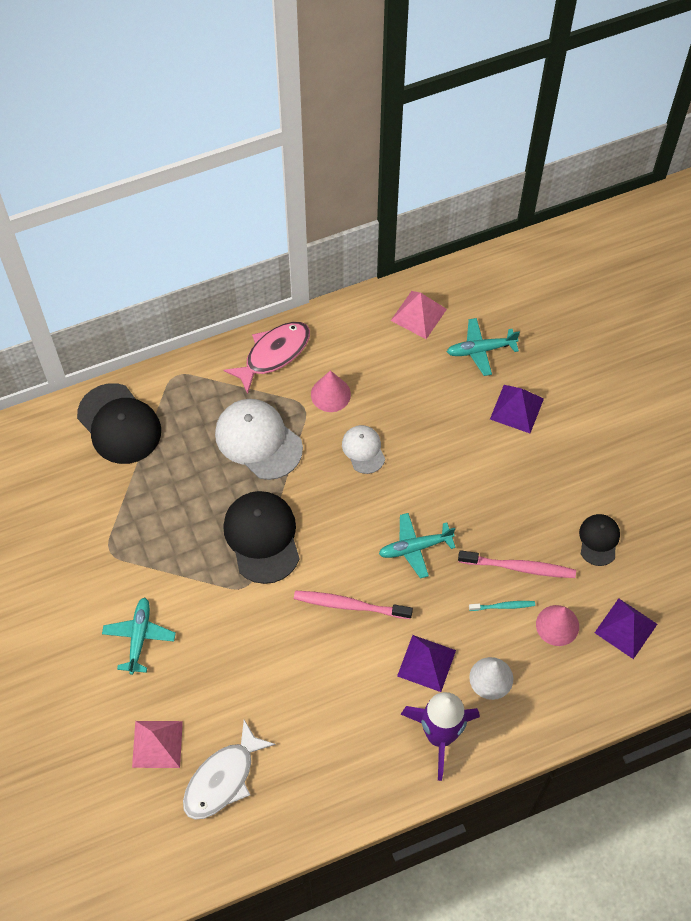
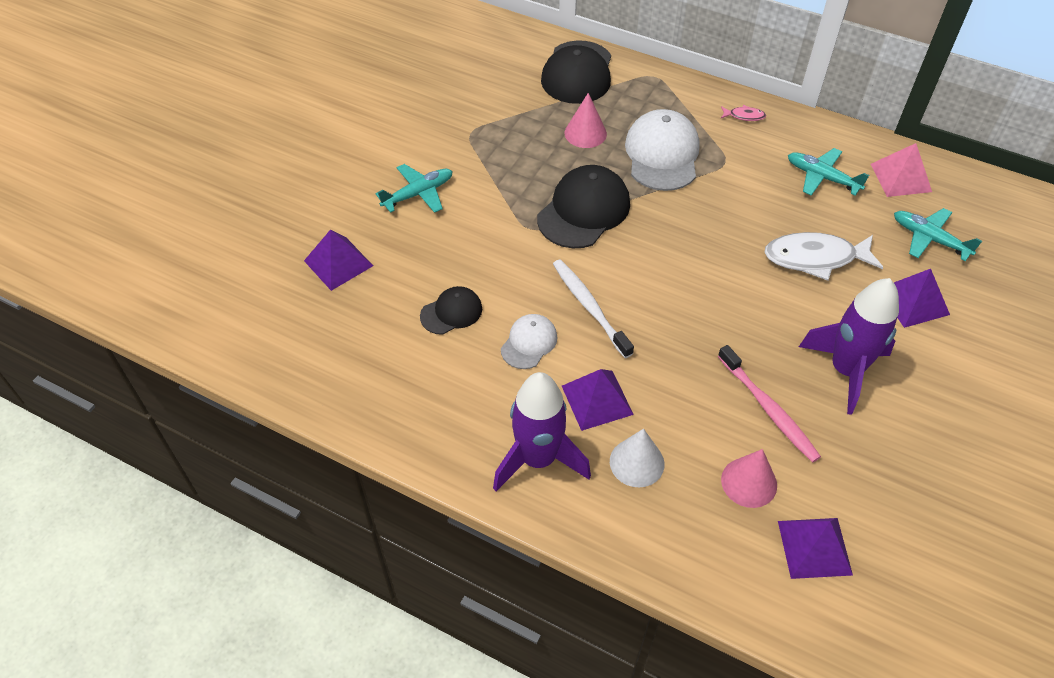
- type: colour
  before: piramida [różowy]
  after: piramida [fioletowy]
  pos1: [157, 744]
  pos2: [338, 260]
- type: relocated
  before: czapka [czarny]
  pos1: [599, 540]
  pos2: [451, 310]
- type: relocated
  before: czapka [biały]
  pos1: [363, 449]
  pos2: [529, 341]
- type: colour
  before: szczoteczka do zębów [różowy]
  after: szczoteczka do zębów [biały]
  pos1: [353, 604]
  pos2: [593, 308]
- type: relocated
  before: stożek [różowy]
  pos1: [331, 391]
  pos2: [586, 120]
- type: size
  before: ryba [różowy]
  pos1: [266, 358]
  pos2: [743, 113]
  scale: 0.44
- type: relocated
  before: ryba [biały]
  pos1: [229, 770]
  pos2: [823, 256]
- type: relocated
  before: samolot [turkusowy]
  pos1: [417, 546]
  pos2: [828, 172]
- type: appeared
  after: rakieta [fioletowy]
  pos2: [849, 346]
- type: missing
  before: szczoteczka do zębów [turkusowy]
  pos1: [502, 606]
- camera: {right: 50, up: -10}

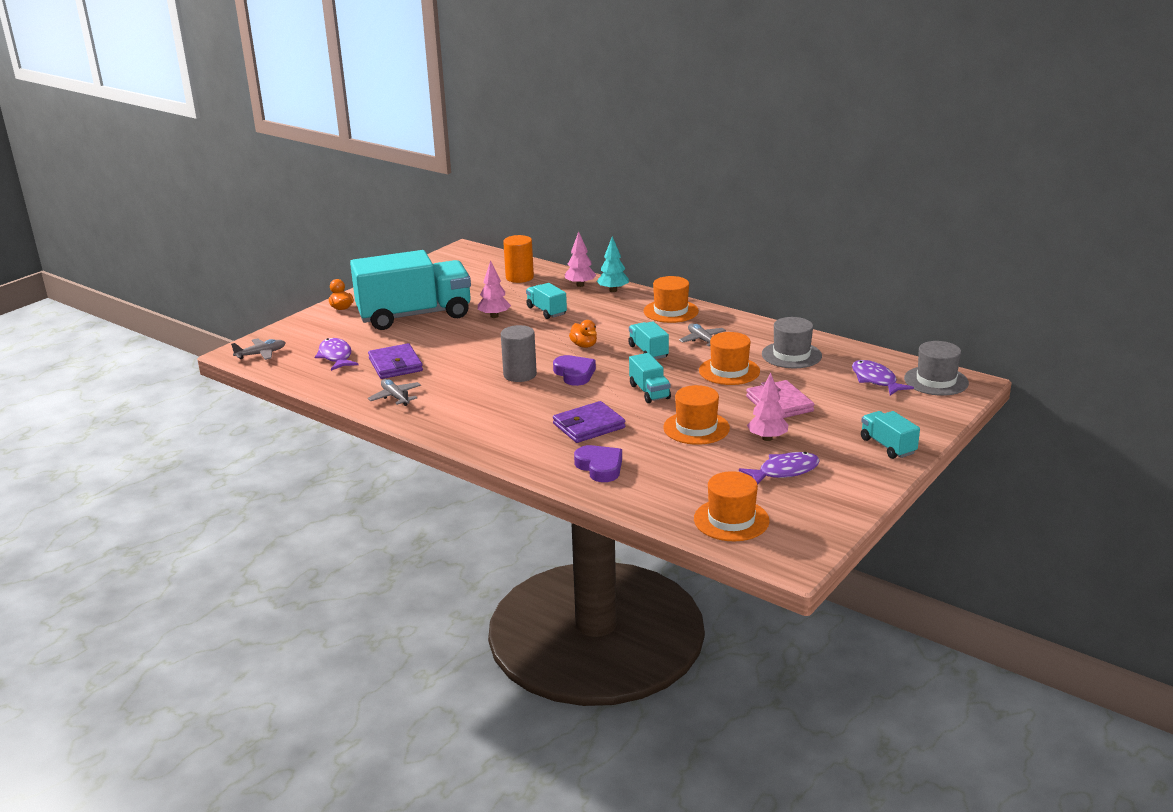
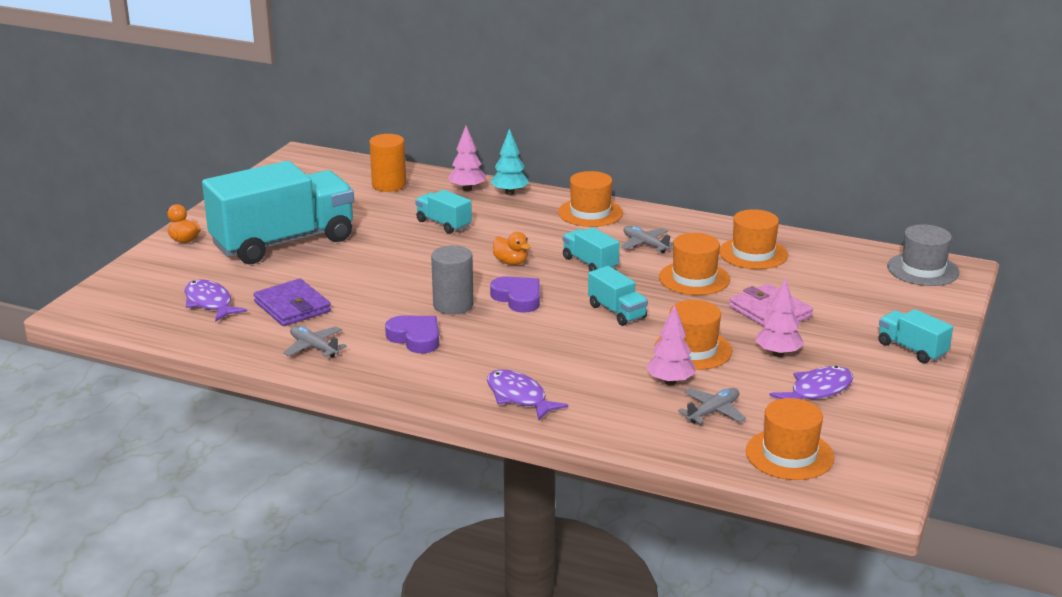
- type: relocated
  before: serce [fioletowy]
  pos1: [598, 463]
  pos2: [412, 334]
- type: relocated
  before: ryba [fioletowy]
  pos1: [883, 378]
  pos2: [527, 395]
- type: relocated
  before: drzewko [różowy]
  pos1: [494, 289]
  pos2: [670, 344]
- type: relocated
  before: samolot [szary]
  pos1: [258, 349]
  pos2: [712, 406]
- type: colour
  before: kapelusz [szary]
  after: kapelusz [pomarańczowy]
  pos1: [792, 343]
  pos2: [753, 239]
- type: missing
  before: portfel [fioletowy]
  pos1: [589, 422]
- camera: {right: -15, up: 0}

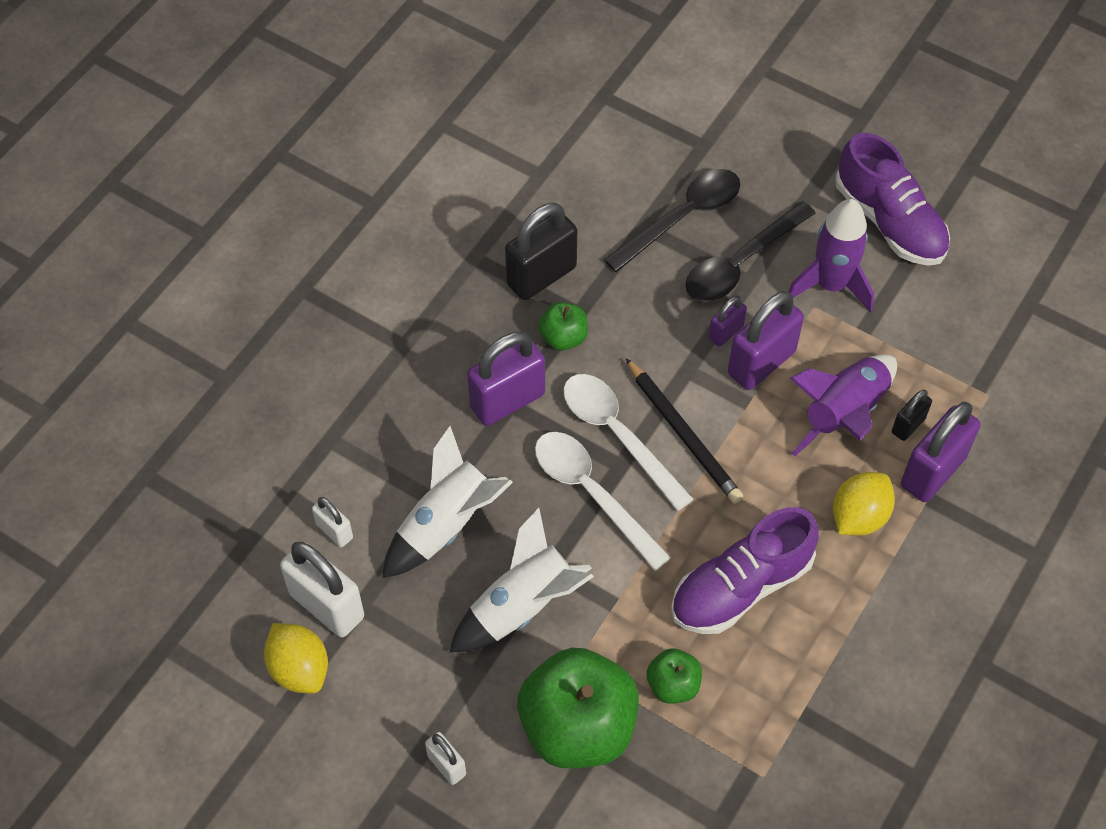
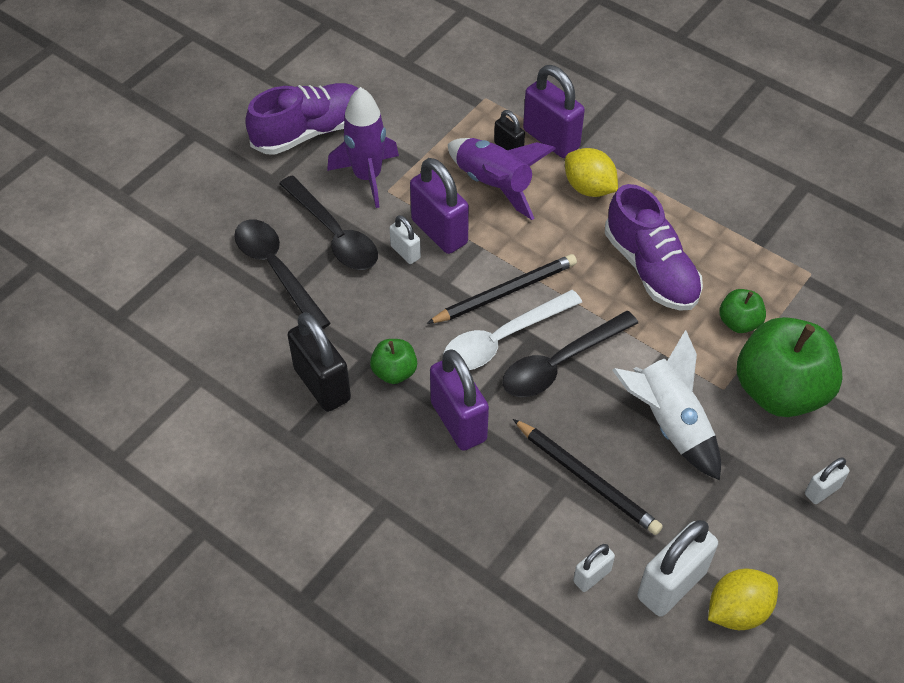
- type: colour
  before: kłódka [fioletowy]
  after: kłódka [biały]
  pos1: [728, 321]
  pos2: [405, 239]
- type: colour
  before: łyżka [biały]
  after: łyżka [czarny]
  pos1: [603, 501]
  pos2: [570, 354]
- type: exchanged
  before: rakieta [biały]
  after: ołówek [czarny]
  pos1: [448, 502]
  pos2: [588, 477]
- camera: {right: -85, up: -5}

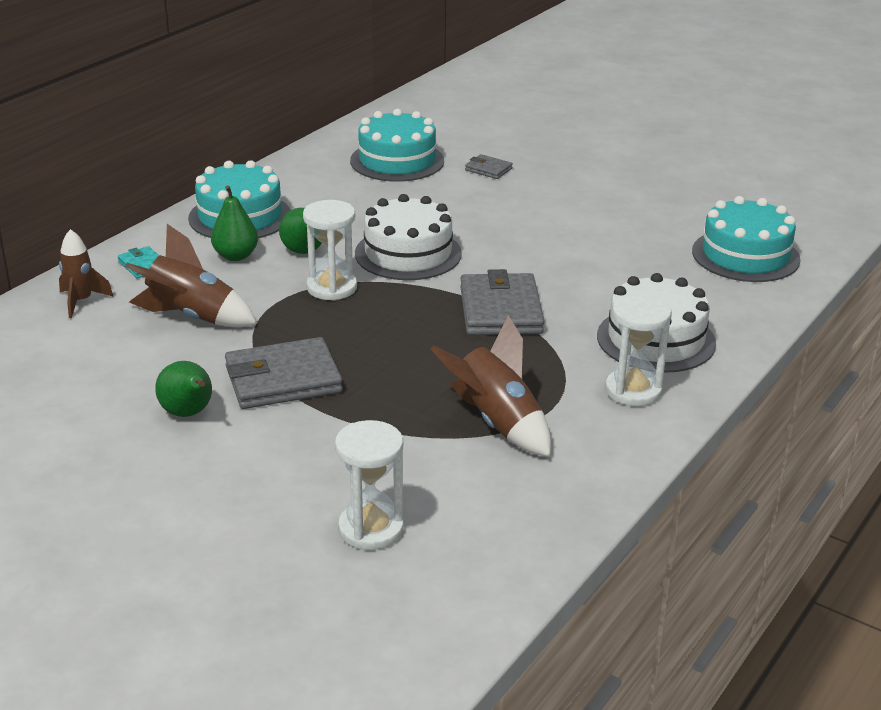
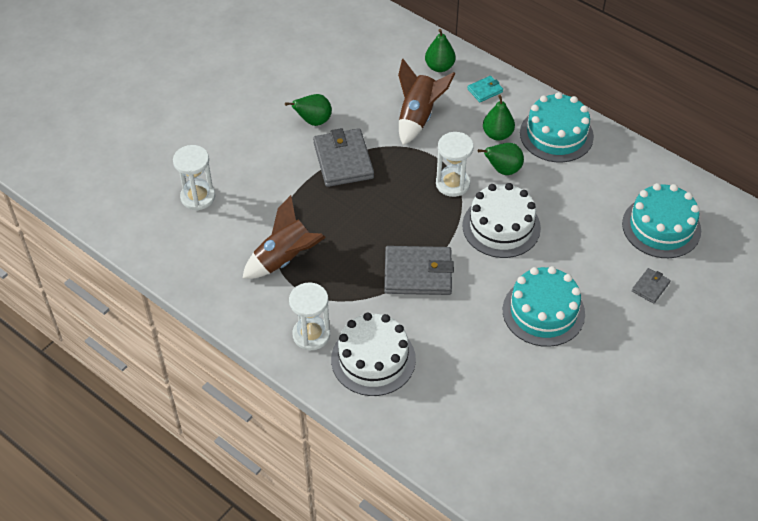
- type: exchanged
  before: rakieta [brązowy]
  after: gruszka [zielony]
  pos1: [86, 273]
  pos2: [440, 50]
- type: relocated
  before: tort [turkusowy]
  pos1: [746, 239]
  pos2: [544, 306]
- camera: {right: 95, up: 20}

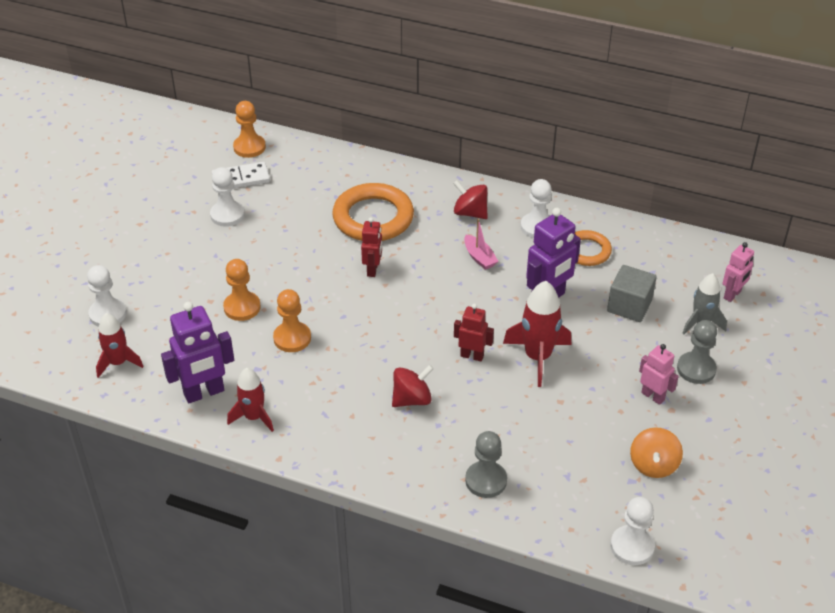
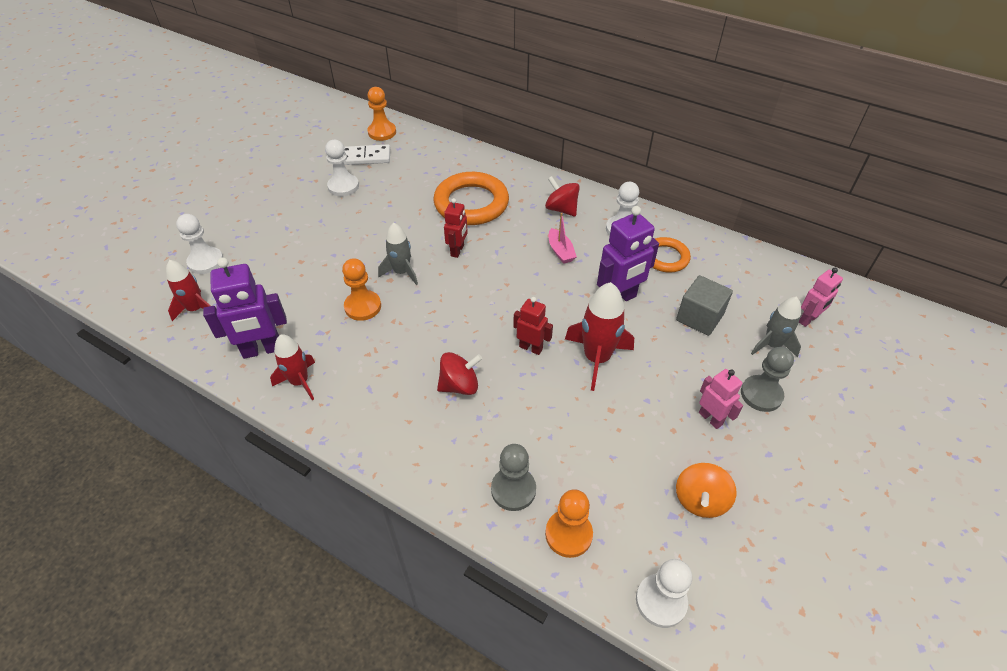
- type: appeared
  after: rakieta [szary]
  pos2: [398, 254]
- type: relocated
  before: pionek [pomarańczowy]
  pos1: [242, 290]
  pos2: [569, 523]
- camera: {right: 10, up: 5}

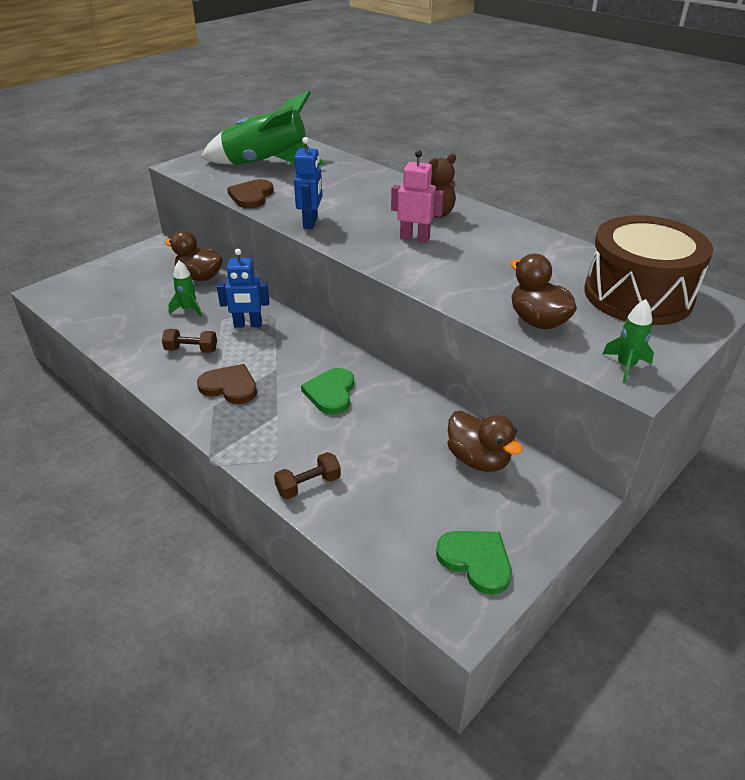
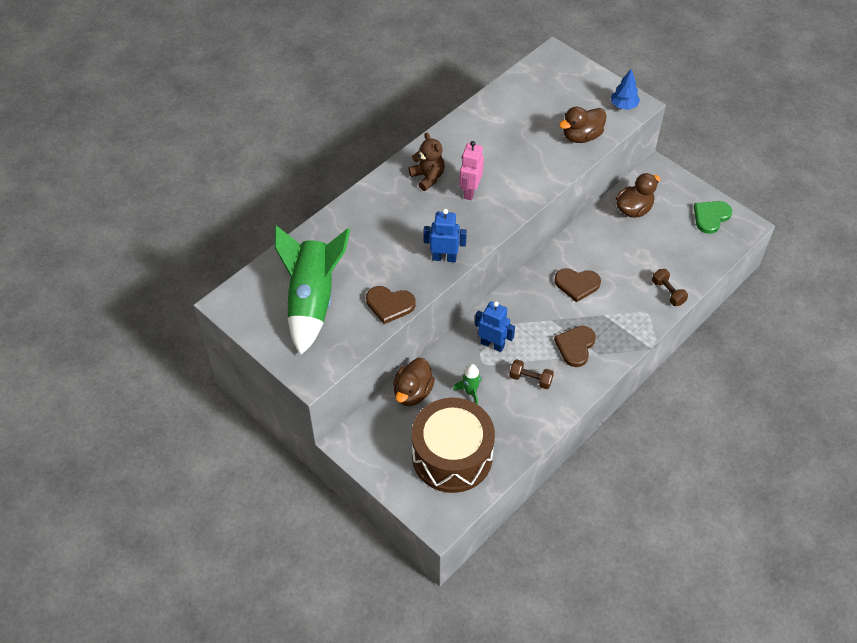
- type: relocated
  before: bęben [brązowy]
  pos1: [648, 270]
  pos2: [453, 445]
- type: spun
  before: robot [niebieski]
  pos1: [243, 288]
  pos2: [495, 326]
  turn: -60
- type: spun
  before: hantel [brązowy]
  pos1: [189, 341]
  pos2: [531, 374]
  turn: -75
- type: colour
  before: serce [zielony]
  after: serce [brązowy]
  pos1: [327, 391]
  pos2: [577, 285]
- type: exchanged
  before: rakieta [zielony]
  after: drzewko [niebieski]
  pos1: [628, 341]
  pos2: [625, 89]
- camera: {right: -90, up: 15}

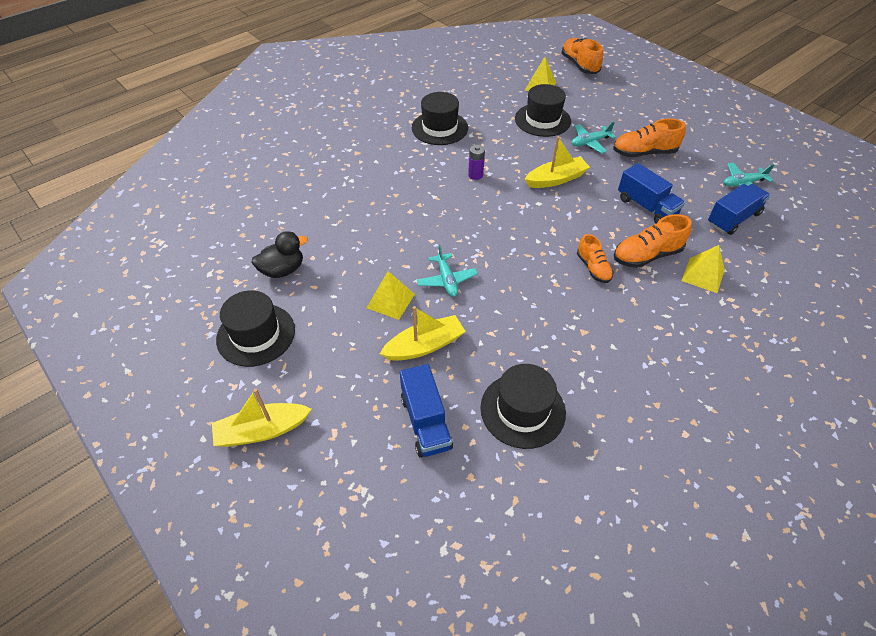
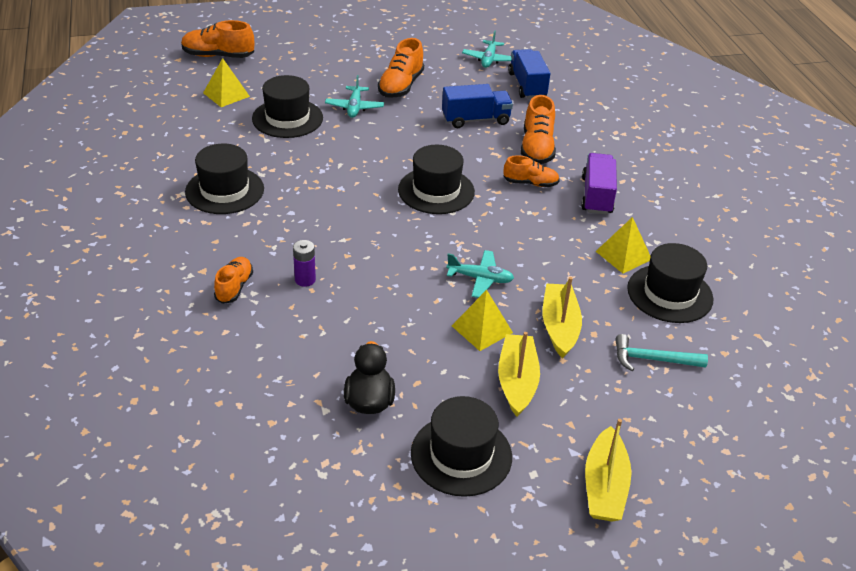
- type: appeared
  after: but [pomarańczowy]
  pos2: [233, 280]
- type: relocated
  before: bateria [fioletowy]
  pos1: [476, 162]
  pos2: [304, 263]
- type: appeared
  after: kapelusz [czarny]
  pos2: [436, 179]
- type: relocated
  before: łódka [żółty]
  pos1: [557, 162]
  pos2: [519, 374]
- type: appeared
  after: ciężarówka [fioletowy]
  pos2: [599, 184]
- type: relocated
  before: piramida [żółty]
  pos1: [703, 269]
  pos2: [622, 245]
- type: exchanged
  before: ciężarówka [niebieski]
  after: młotek [turkusowy]
  pos1: [426, 410]
  pos2: [661, 352]
- camera: {right: -65, up: -10}

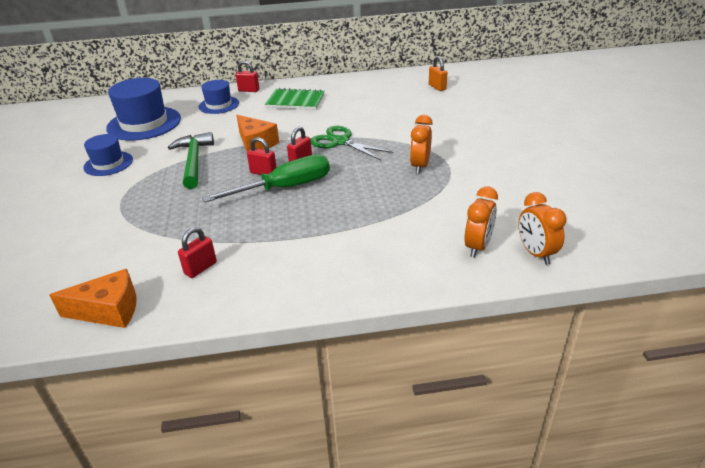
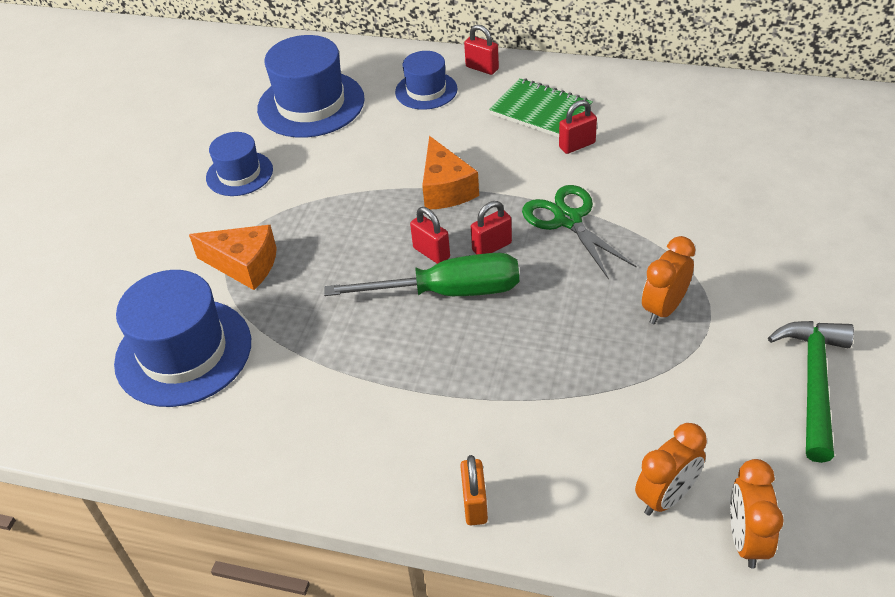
- type: appeared
  after: kapelusz [niebieski]
  pos2: [182, 338]
- type: relocated
  before: ser [pomarańczowy]
  pos1: [93, 298]
  pos2: [233, 257]
- type: relocated
  before: kłódka [pomarańczowy]
  pos1: [438, 73]
  pos2: [474, 490]
- type: relocated
  before: kłódka [czerwony]
  pos1: [197, 252]
  pos2: [578, 127]
- type: relocated
  before: młotek [zielony]
  pos1: [191, 160]
  pos2: [811, 392]
- camera: {right: 25, up: 10}

